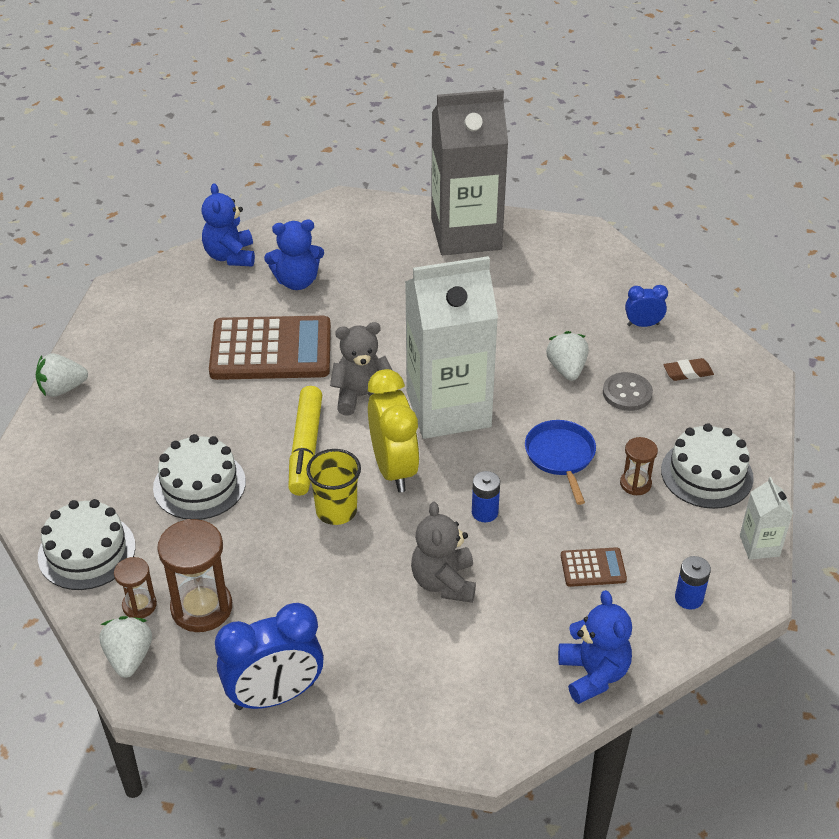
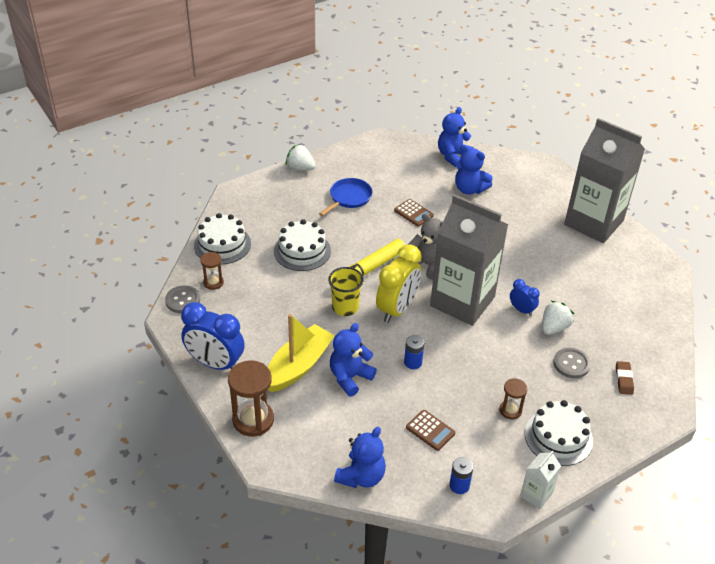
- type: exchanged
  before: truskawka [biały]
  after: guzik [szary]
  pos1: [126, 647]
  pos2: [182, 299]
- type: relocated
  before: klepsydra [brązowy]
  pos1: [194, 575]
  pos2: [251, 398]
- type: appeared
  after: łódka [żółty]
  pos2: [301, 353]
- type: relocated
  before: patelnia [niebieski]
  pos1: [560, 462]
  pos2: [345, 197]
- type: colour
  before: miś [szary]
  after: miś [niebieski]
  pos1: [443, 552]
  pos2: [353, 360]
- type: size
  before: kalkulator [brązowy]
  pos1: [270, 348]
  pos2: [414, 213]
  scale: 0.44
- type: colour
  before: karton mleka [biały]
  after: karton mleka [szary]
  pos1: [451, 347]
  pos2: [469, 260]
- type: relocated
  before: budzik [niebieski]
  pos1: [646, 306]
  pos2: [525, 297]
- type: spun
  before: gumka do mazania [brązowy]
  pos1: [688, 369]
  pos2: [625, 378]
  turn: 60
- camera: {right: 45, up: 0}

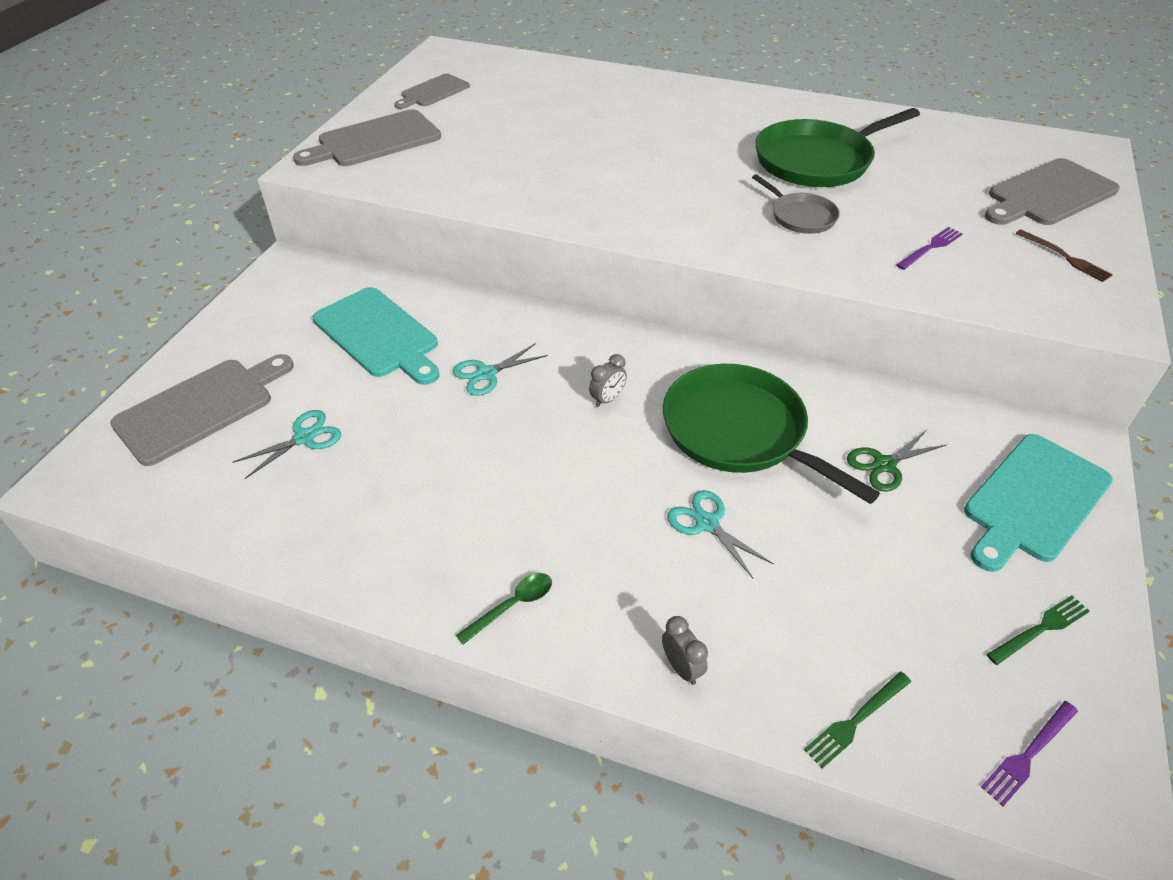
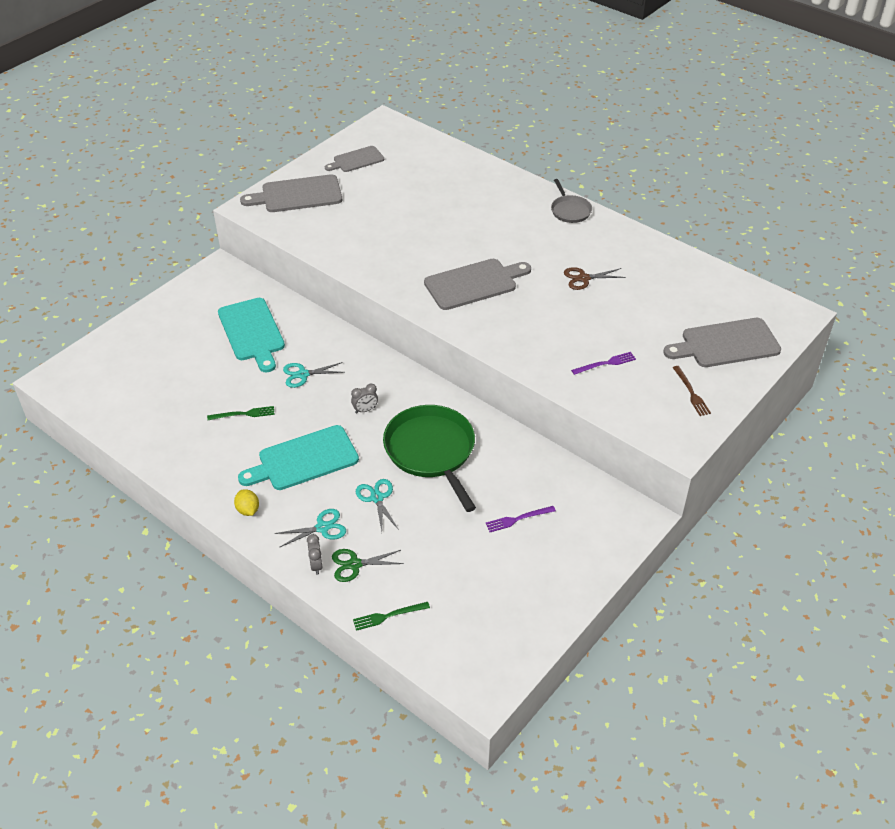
- type: relocated
  before: widelec [zielony]
  pos1: [1038, 630]
  pos2: [241, 413]
- type: exchanged
  before: łyżka [zielony]
  after: cytryna [żółty]
  pos1: [504, 608]
  pos2: [246, 502]
- type: relocated
  before: deska do krojenia [turkusowy]
  pos1: [1038, 503]
  pos2: [298, 457]
- type: relocated
  before: nożyczki [turkusowy]
  pos1: [287, 444]
  pos2: [310, 528]
- type: relocated
  before: nożyczki [zielony]
  pos1: [896, 461]
  pos2: [368, 565]
- type: relocated
  before: deska do krojenia [szary]
  pos1: [202, 410]
  pos2: [477, 284]
- type: relocated
  before: widelec [fioletowy]
  pos1: [1029, 753]
  pos2: [521, 519]
- type: relocated
  before: patelnia [szary]
  pos1: [796, 204]
  pos2: [571, 201]
- type: exchanged
  before: patelnia [zielony]
  after: nożyczki [brązowy]
  pos1: [837, 147]
  pos2: [595, 278]
- camera: {right: 20, up: 0}

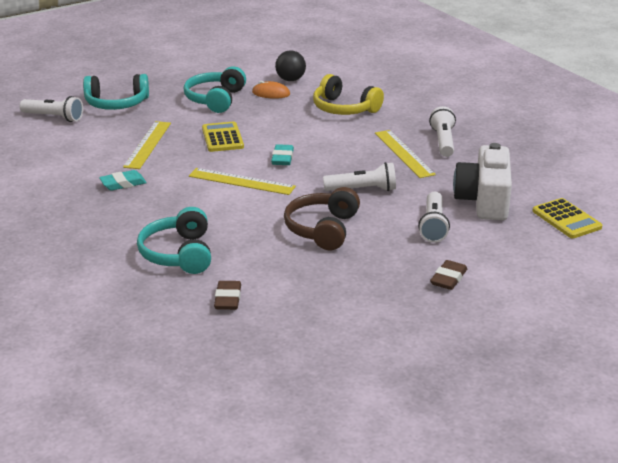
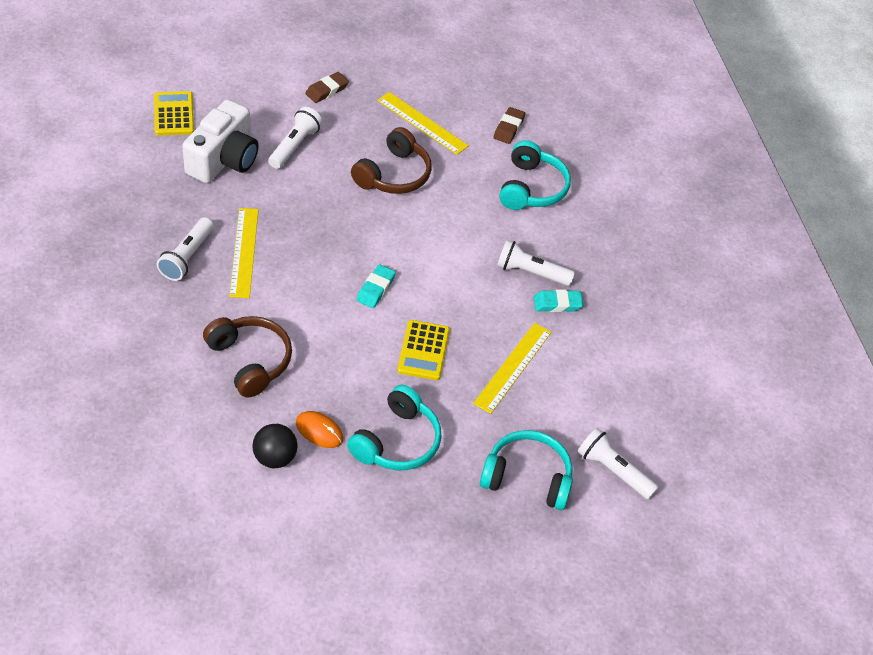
- type: colour
  before: słuchawki [żółty]
  after: słuchawki [brązowy]
  pos1: [348, 94]
  pos2: [247, 356]
- type: relocated
  before: linijka [żółty]
  pos1: [242, 181]
  pos2: [423, 123]
- type: relocated
  before: latarka [biały]
  pos1: [359, 176]
  pos2: [536, 263]
- camera: {right: -165, up: 20}

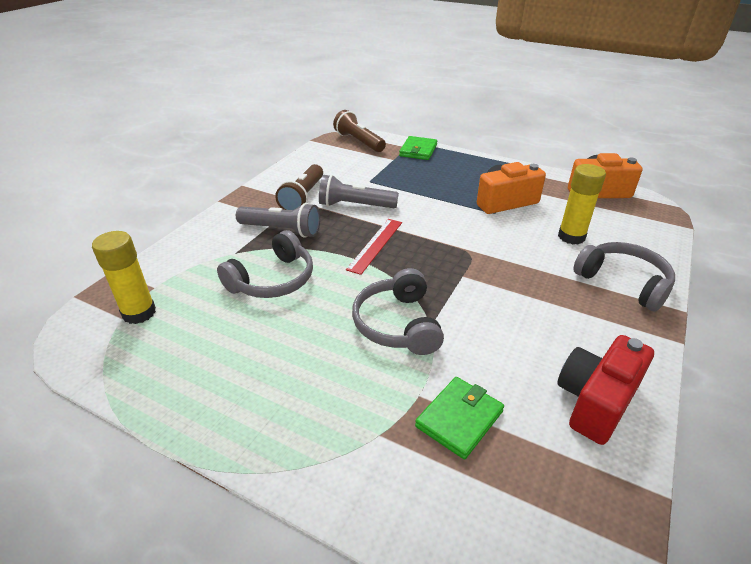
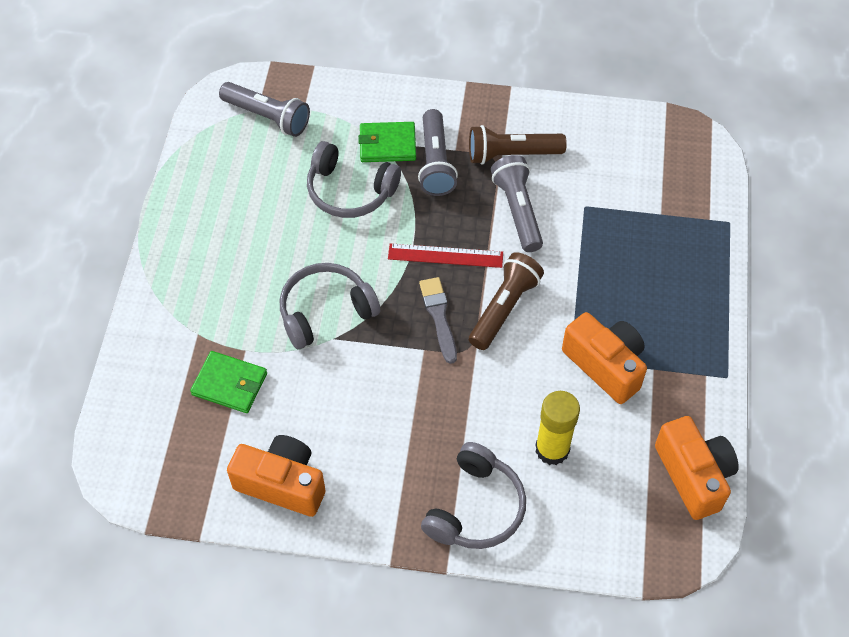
- type: exchanged
  before: klej w sztyfcie [żółty]
  after: latarka [szary]
  pos1: [124, 277]
  pos2: [264, 109]
- type: colour
  before: aparat fotograficzny [czerwony]
  after: aparat fotograficzny [pomarańczowy]
  pos1: [605, 390]
  pos2: [276, 476]
- type: relocated
  before: portfel [zielony]
  pos1: [418, 148]
  pos2: [387, 142]
- type: appeared
  after: pędzel [szary]
  pos2: [438, 320]
- type: relocated
  before: latarka [brązowy]
  pos1: [359, 131]
  pos2: [506, 301]
- camera: {right: 70, up: 20}

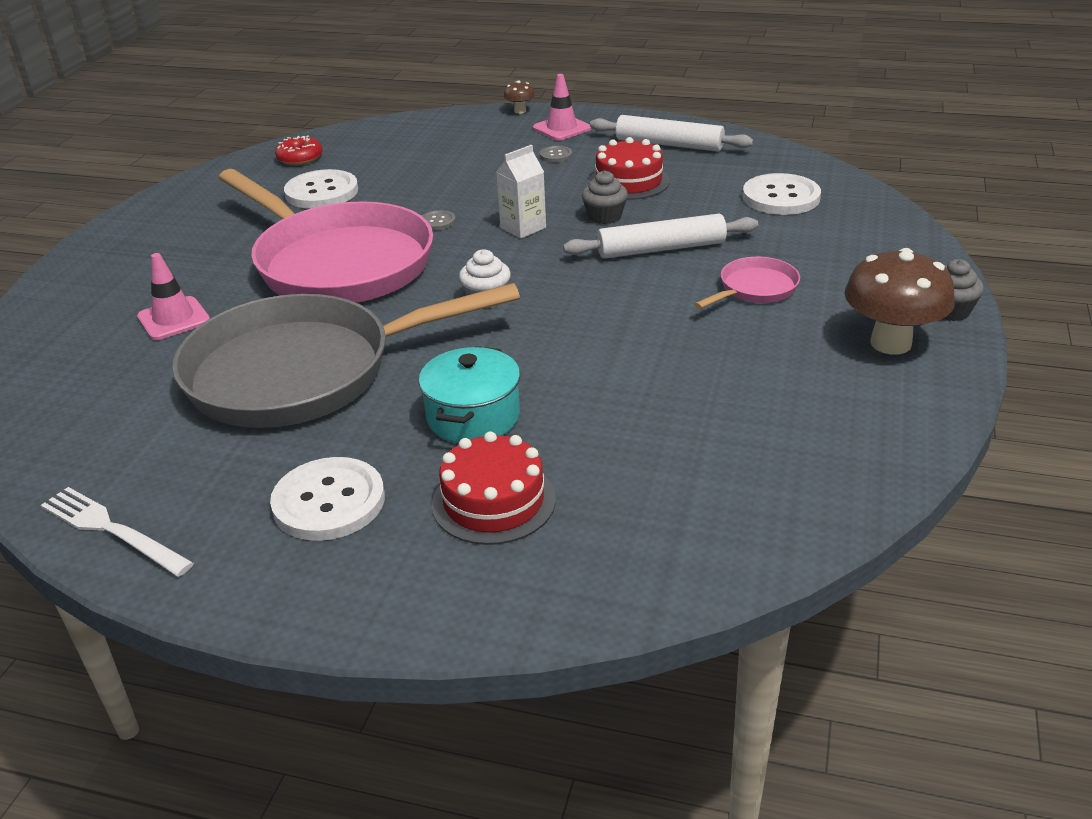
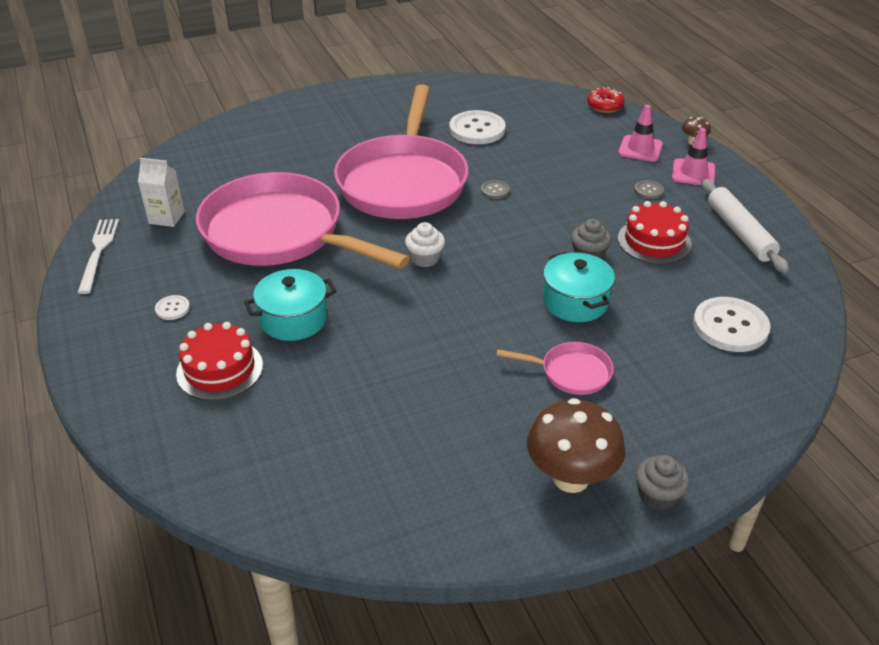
- type: relocated
  before: karton mleka [biały]
  pos1: [521, 192]
  pos2: [161, 192]
- type: size
  before: guzik [biały]
  pos1: [327, 499]
  pos2: [172, 307]
  scale: 0.47
- type: colour
  before: patelnia [szary]
  after: patelnia [różowy]
  pos1: [346, 355]
  pos2: [303, 220]
- type: exchanged
  before: wałek do ciasta [biały]
  after: garnek [turkusowy]
  pos1: [660, 236]
  pos2: [579, 287]
- type: relocated
  before: donut [czerwony]
  pos1: [299, 150]
  pos2: [606, 100]
- type: relocated
  before: pachołek [różowy]
  pos1: [173, 296]
  pos2: [640, 133]
- camera: {right: 50, up: 5}

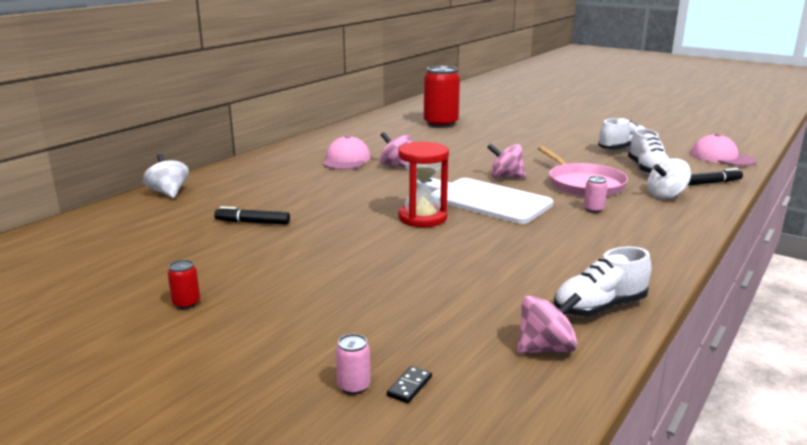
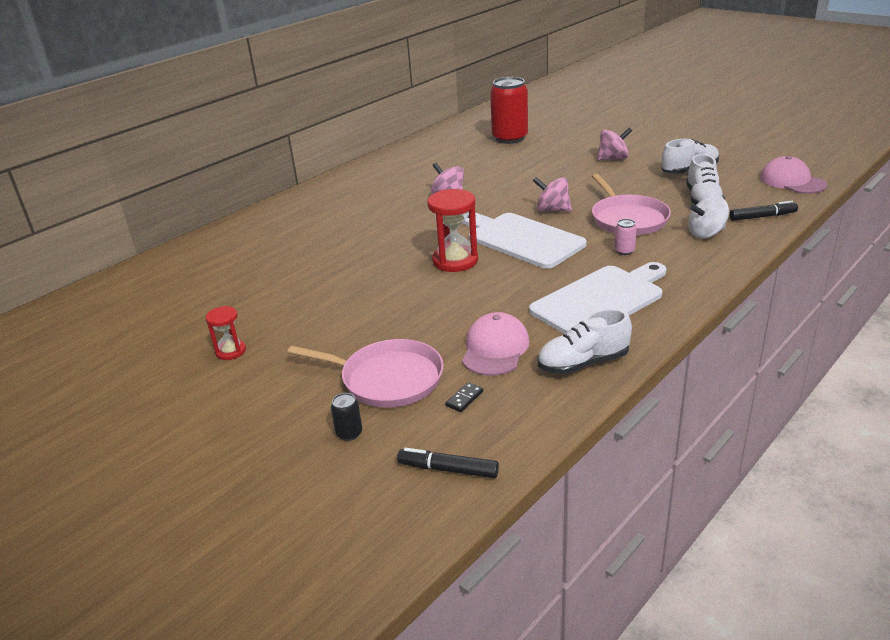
- type: exchanged
  before: puszka [czerwony]
  after: klepsydra [czerwony]
  pos1: [183, 284]
  pos2: [225, 333]
- type: appeared
  after: patelnia [różowy]
  pos2: [365, 373]
- type: colour
  before: puszka [różowy]
  after: puszka [czarny]
  pos1: [353, 364]
  pos2: [346, 417]
- type: relocated
  before: flamaster [czarny]
  pos1: [252, 215]
  pos2: [448, 463]
- type: relocated
  before: kostka domina [czarny]
  pos1: [409, 384]
  pos2: [464, 397]
- type: relocated
  before: czapka [różowy]
  pos1: [347, 152]
  pos2: [495, 344]
- type: appeared
  after: deska do krojenia [biały]
  pos2: [597, 298]
- type: relocated
  before: bączek [różowy]
  pos1: [549, 323]
  pos2: [614, 144]
- type: missing
  before: bączek [biały]
  pos1: [166, 176]
- camera: {right: 10, up: 10}

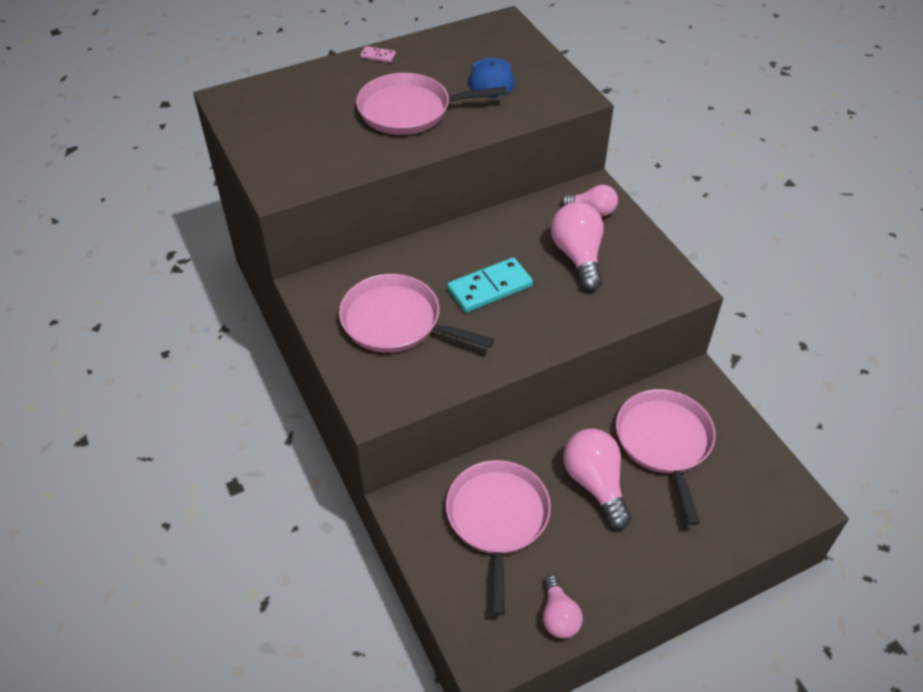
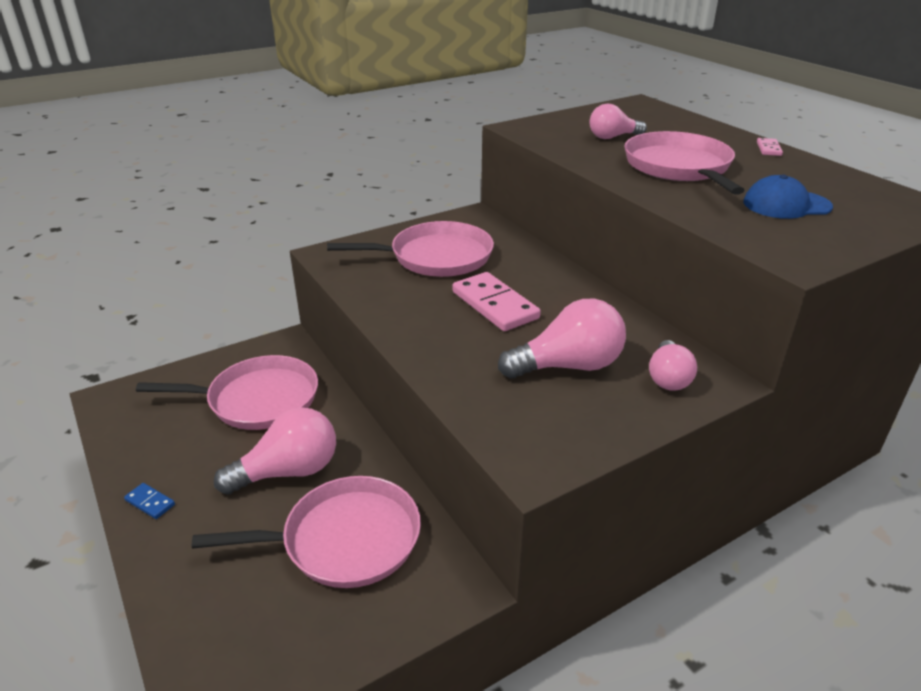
- type: appeared
  after: kostka domina [niebieski]
  pos2: [149, 501]
- type: spun
  before: patelnia [różowy]
  pos1: [416, 313]
  pos2: [410, 249]
  turn: 60
- type: colour
  before: kostka domina [turkusowy]
  after: kostka domina [różowy]
  pos1: [490, 285]
  pos2: [496, 301]
- type: relocated
  before: żarówka [różowy]
  pos1: [563, 607]
  pos2: [618, 121]
- camera: {right: 85, up: -15}

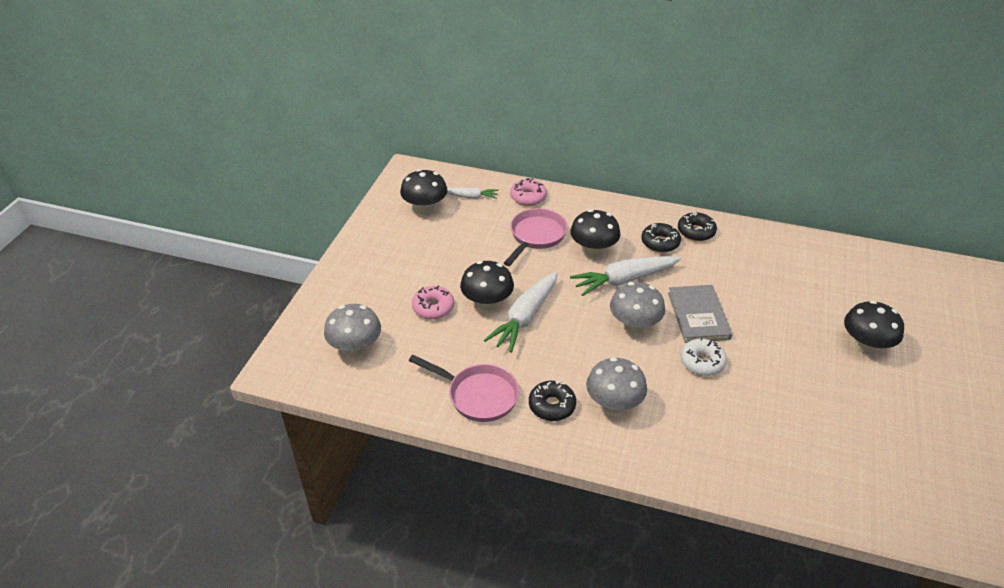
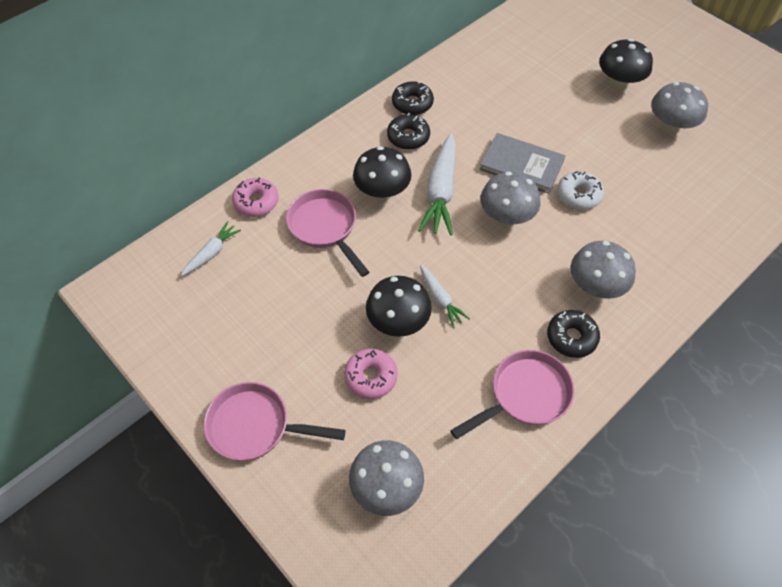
- type: appeared
  after: patelnia [różowy]
  pos2: [275, 421]
- type: size
  before: marchewka [biały]
  pos1: [521, 312]
  pos2: [445, 296]
  scale: 0.55
- type: appeared
  after: grzyb [szary]
  pos2: [679, 108]
- type: missing
  before: grzyb [czarny]
  pos1: [424, 192]
- camera: {right: -60, up: 15}

